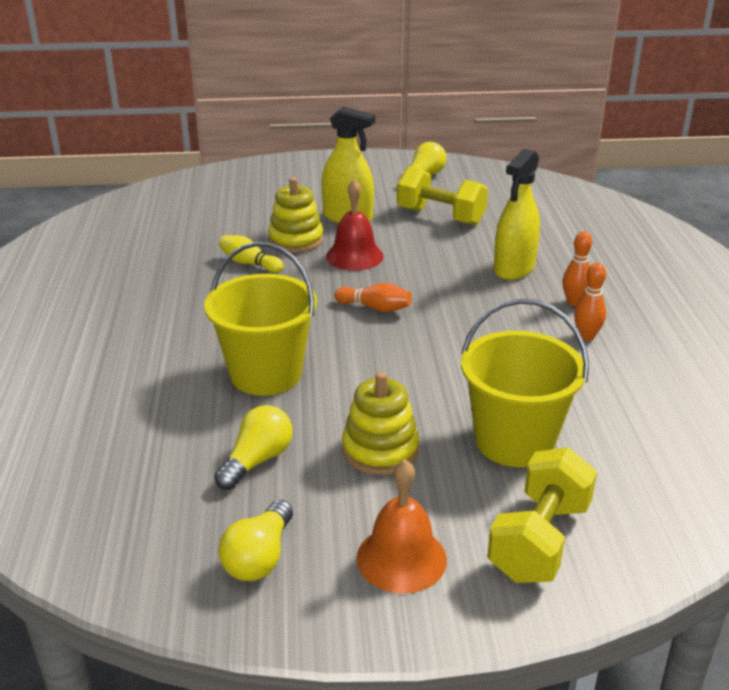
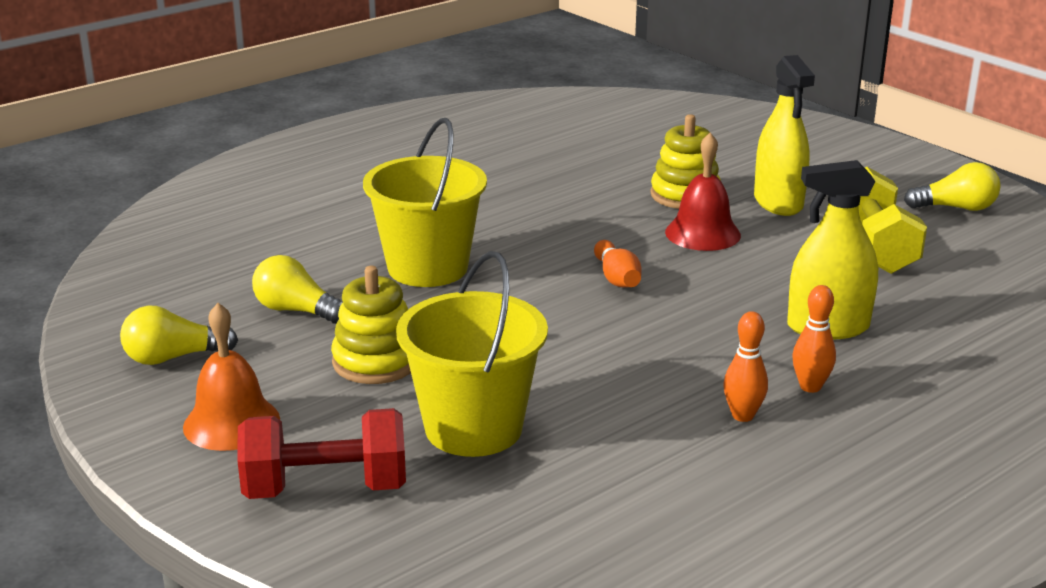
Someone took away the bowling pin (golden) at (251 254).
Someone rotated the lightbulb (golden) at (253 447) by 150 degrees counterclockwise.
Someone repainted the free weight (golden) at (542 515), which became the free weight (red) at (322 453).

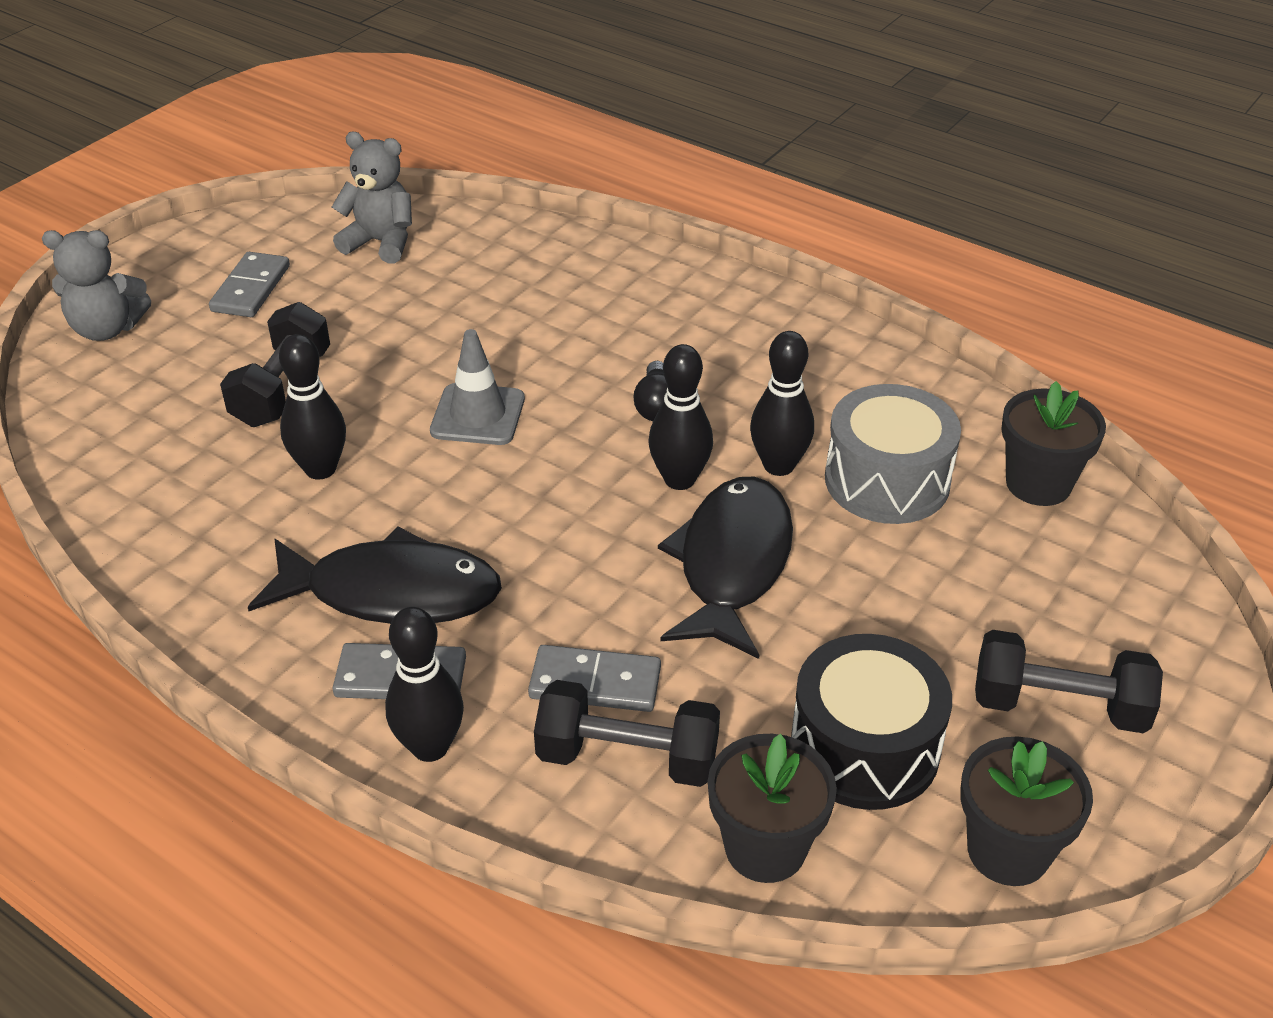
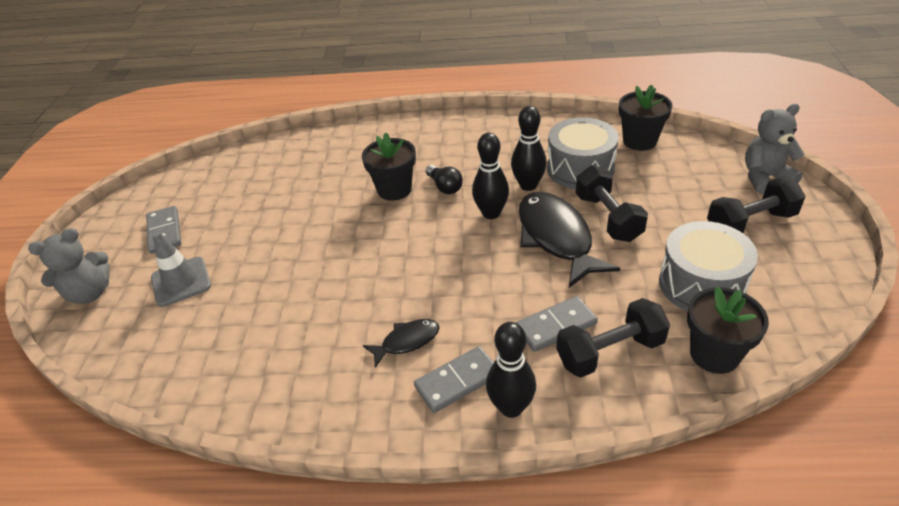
Someone carried the stuffed bear (grey) from (372 198) to (775 149).
Someone carried the free weight (ebony) from (275 364) to (612 203).
Someone carried the traffic cone (grey) from (477 387) to (181 269).
Someone took away the bowling pin (ebony) at (312 407).
Someone scaled the fish figure (ebony) at (375 575) by 0.50.
Someone repainted the toy drum (ebony) at (871 722), which became the toy drum (grey) at (708 266).
Someone carried the flower pot (ebony) from (1026 811) to (389 166).

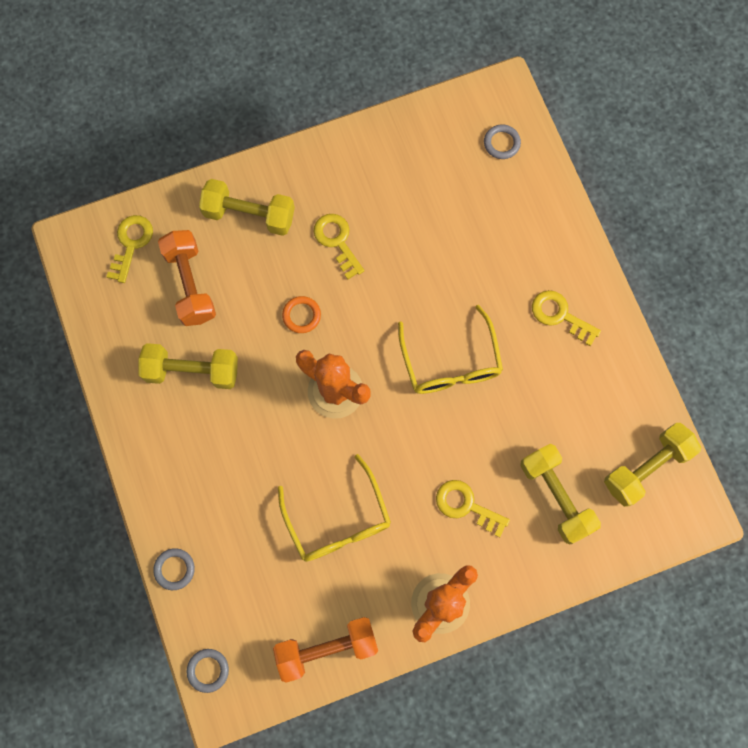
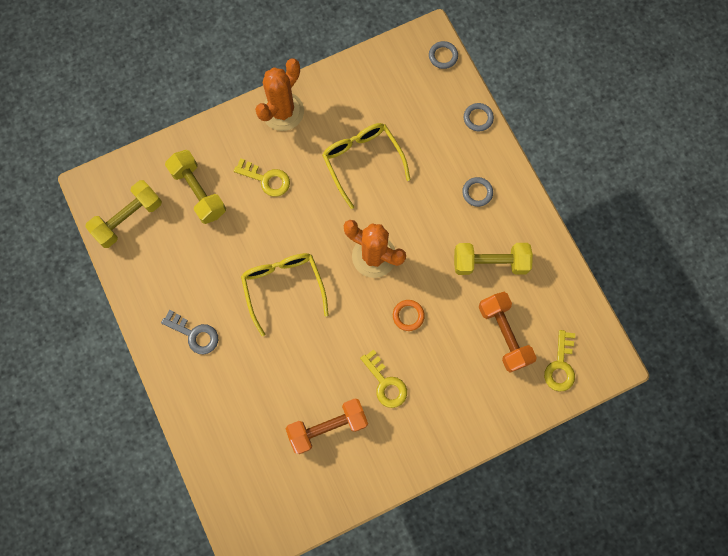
Someone carried the hoop (grey) from (502 142) to (477 192).
Someone took away the free weight (golden) at (247 207).
Someone repainted the key (golden) at (566 318), which became the key (grey) at (189 332).
Someone carried the free weight (orange) from (325 650) to (327 426).

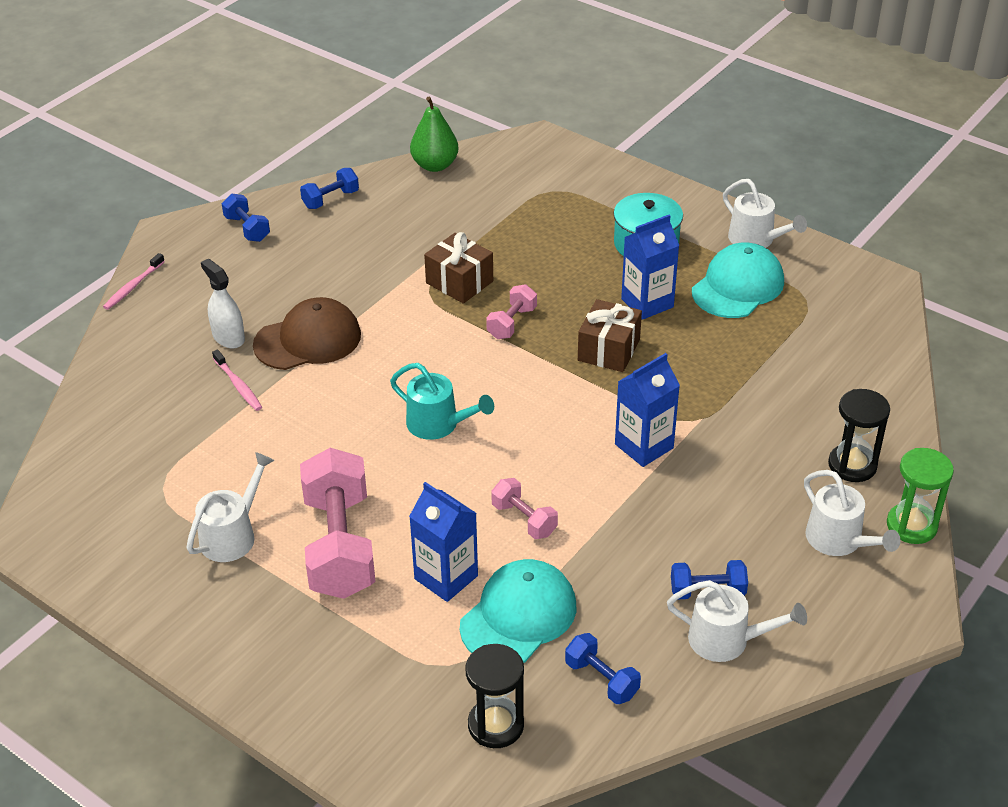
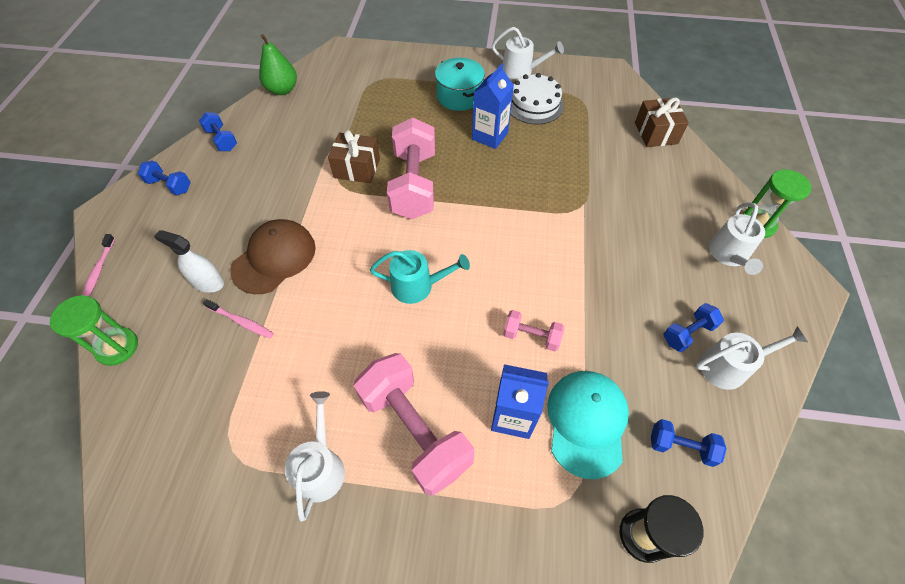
Someone rotated the free weight (blue) at (329 188) by 60 degrees counterclockwise.
Someone swapped the cap (turquoise) at (738 280) for the layer cake (pure white) at (537 98).
Someone scaled the free weight (pink) at (511 311) by 2.07.
Someone carried the wrapped gift (russet) from (610 335) to (662 122).
Someone took away the milk carton (blue) at (647 410).
Someone took away the sandglass (ebony) at (859 435).
Someone rotated the sprinkling can (pure white) at (852 513) by 75 degrees clockwise.
Someone put down the sandglass (green) at (93 330).

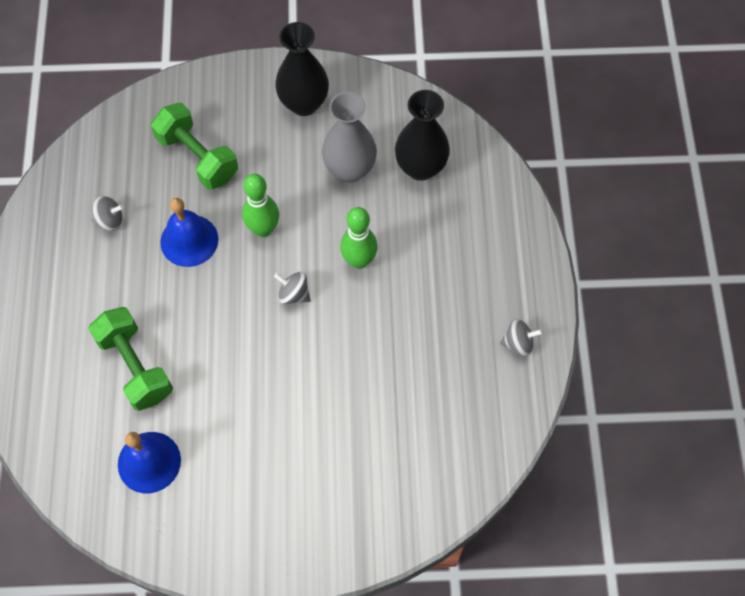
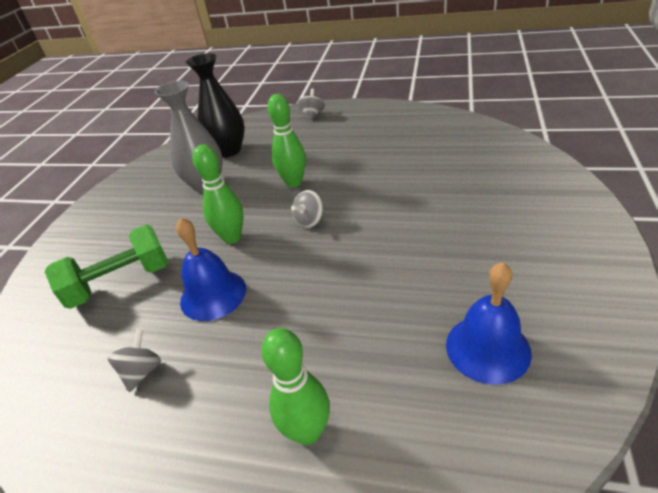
Someone took away the vase (ebony) at (302 69).
Someone took away the free weight (green) at (130 359).
Someone carried the whirligig (grey) from (521 338) to (311 104).
Someone put down the bowling pin (green) at (295 386).

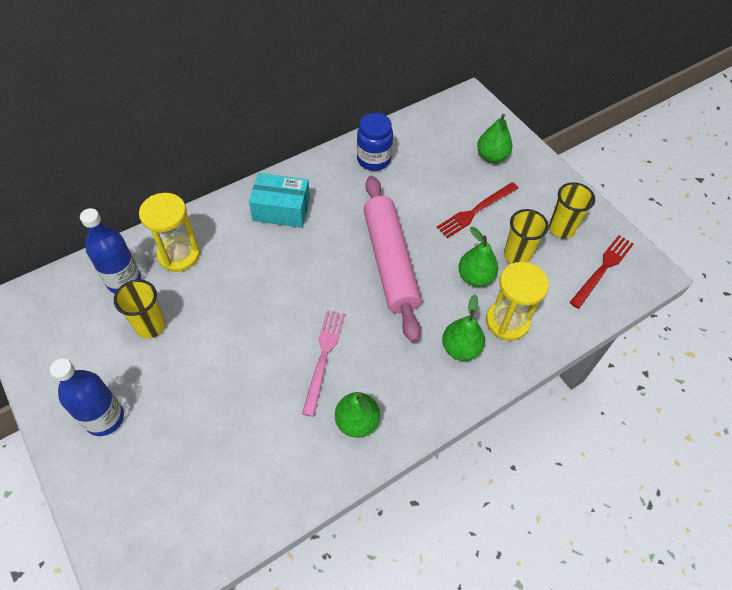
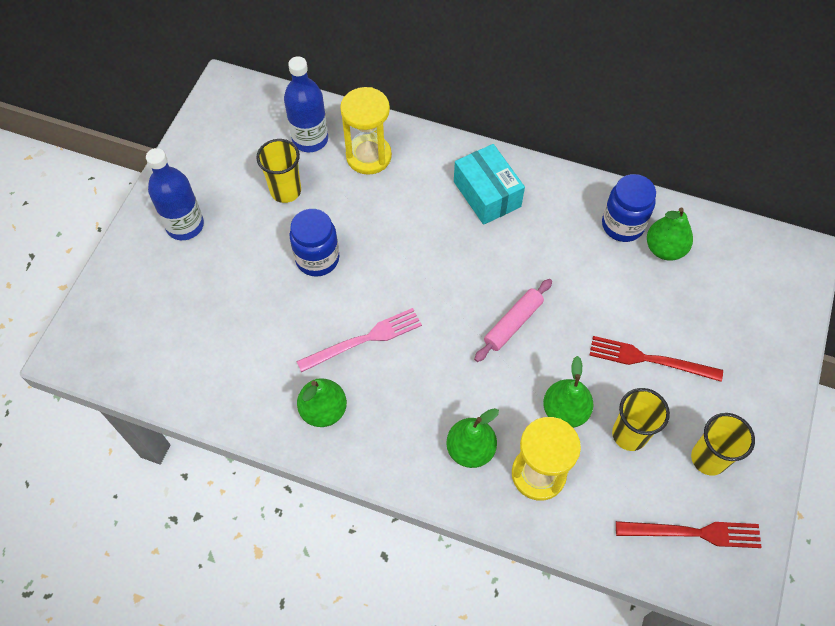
Someone carried the toy pear (green) from (494 138) to (670 234).
Someone scaled the dough roller (pink) at (392 259) by 0.50.
Someone put down the preserve jar (blue) at (314 243).

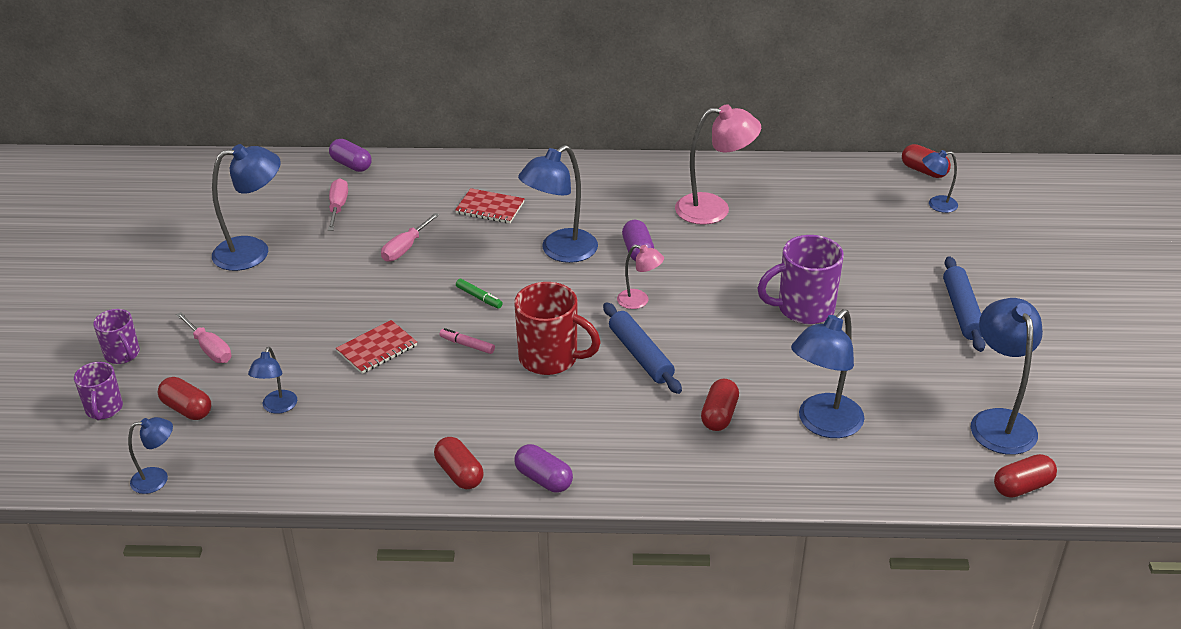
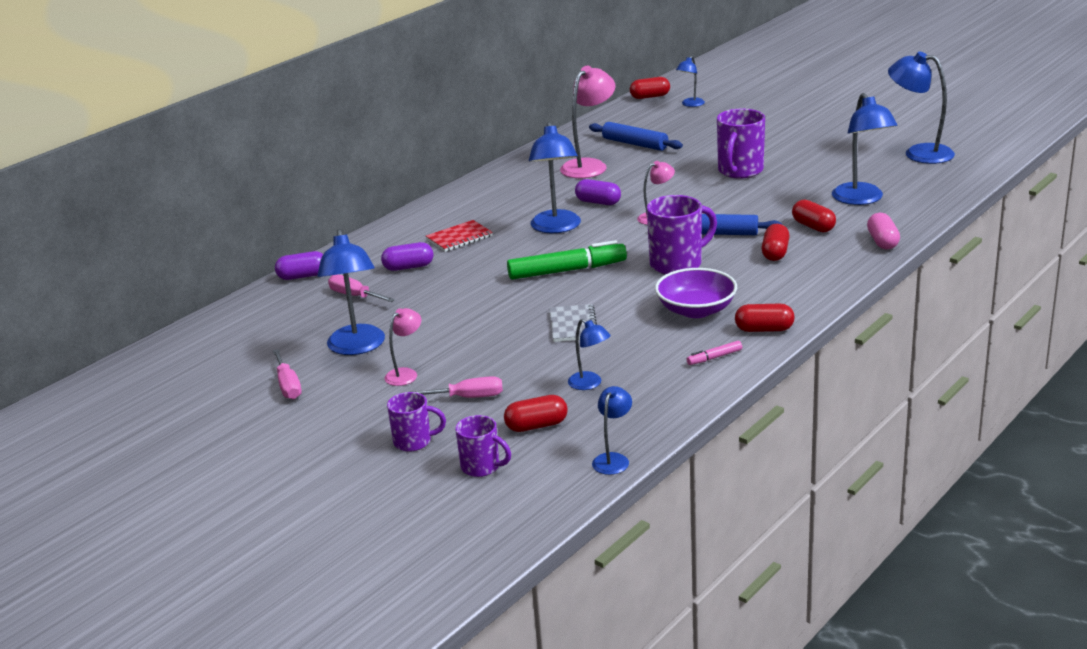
Someone rotated the lamp (blue) at (246 207) by 150 degrees clockwise.
Someone carried the screwdriver (pink) from (410 237) to (287 374).
Someone carried the dough roller (blue) from (964 304) to (636 136).
Someone scaled the felt pen (green) at (479 293) by 2.25.
Someone repainted the mug (red) at (557 328), which became the mug (violet) at (682 235).
Someone repainted the exercise book (red) at (376 347), which became the exercise book (grey) at (573 323).
Someone carried the felt pen (pink) from (467 341) to (714 353).
Someone carried the pill shape (violet) from (543 468) to (407 256).
Someone carried the pill shape (red) from (1025 476) to (775 242).
Someone put down the pill shape (pink) at (883 231).
Someone put down the bowl (violet) at (696 293).
Someone put down the lamp (pink) at (402 347).

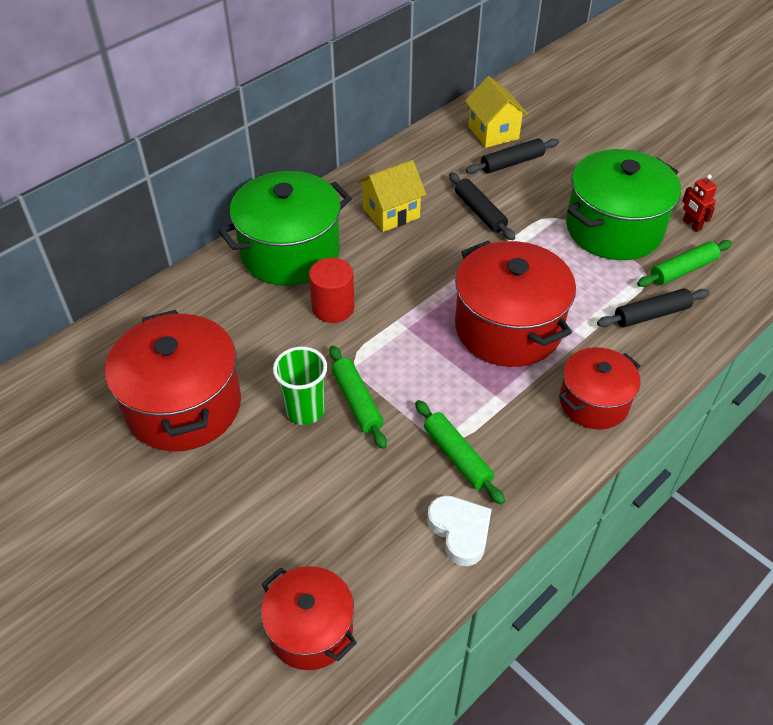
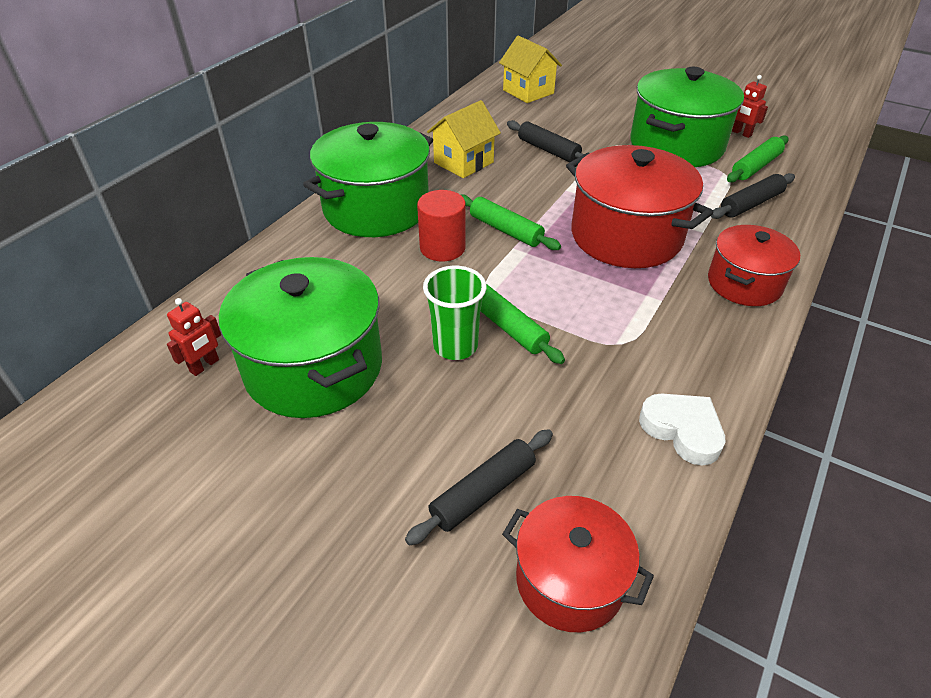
Someone carried the dough roller (ebony) from (512 156) to (479 487).
Someone repainted the stockpot (red) at (173 380), which became the stockpot (green) at (300 337).
Someone carried the dough roller (green) from (460 452) to (511 222).
Someone put down the robot figure (red) at (194 337).

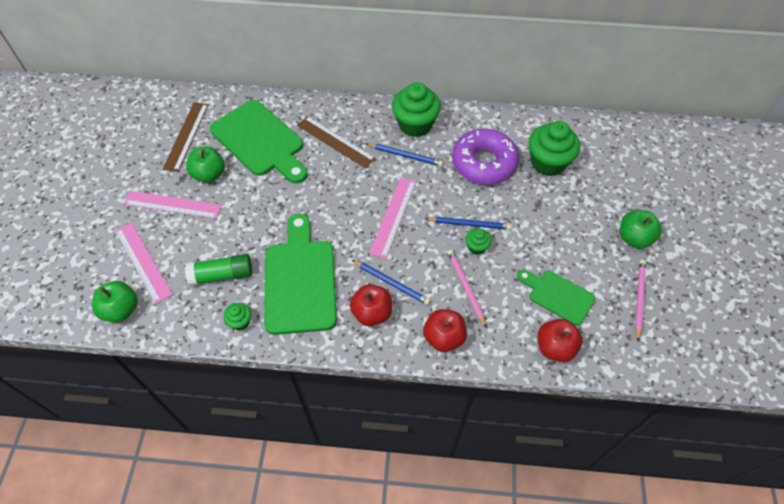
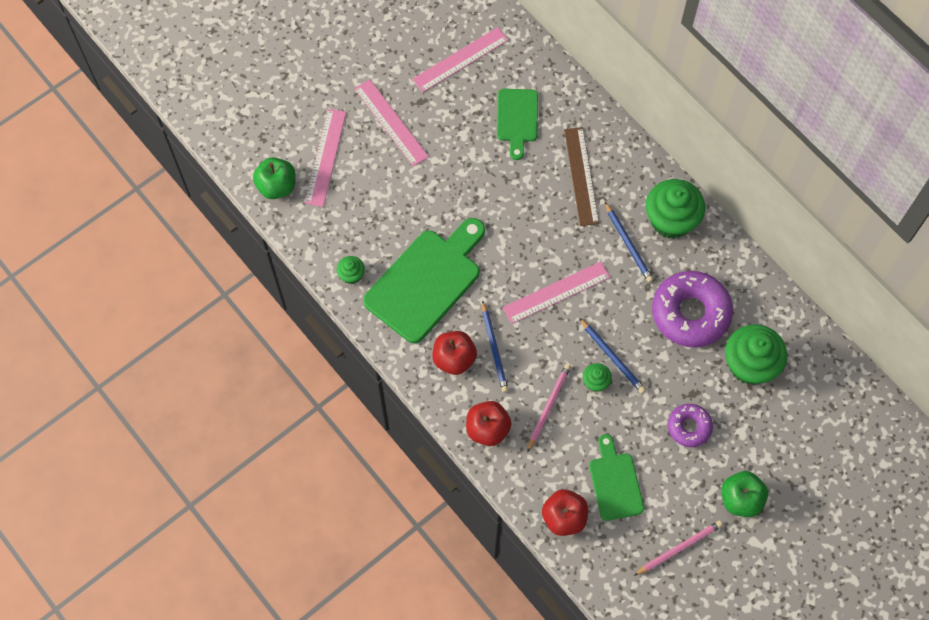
Someone scaled the chopping board (green) at (259 141) by 0.57.
Someone repainted the straightedge (russet) at (185 137), which became the straightedge (pink) at (460 59).
Someone took away the toy apple (green) at (205 164).
Someone took away the stick of glue (green) at (218 270).
Someone put down the doughnut (violet) at (690 425).

